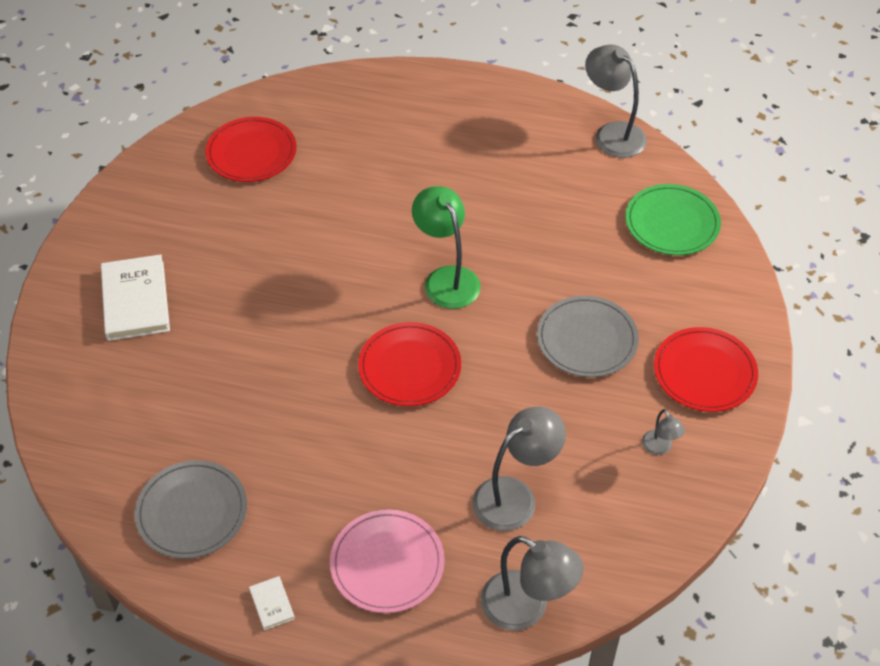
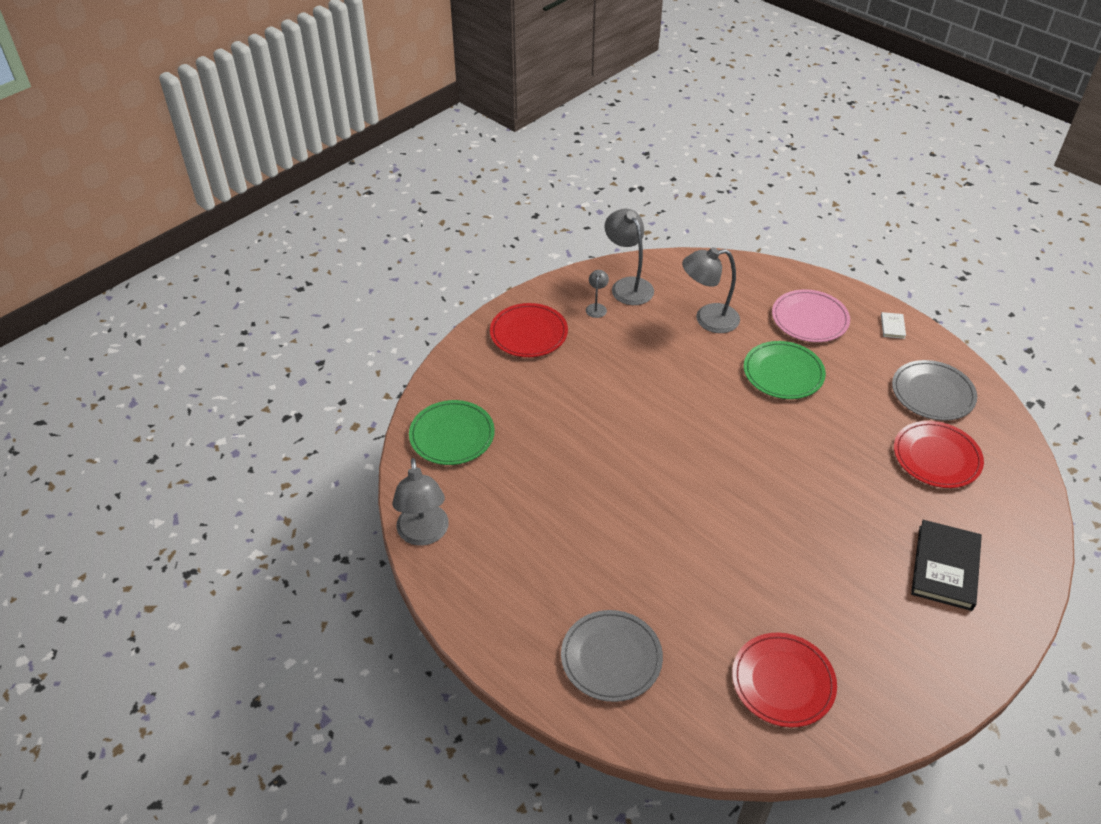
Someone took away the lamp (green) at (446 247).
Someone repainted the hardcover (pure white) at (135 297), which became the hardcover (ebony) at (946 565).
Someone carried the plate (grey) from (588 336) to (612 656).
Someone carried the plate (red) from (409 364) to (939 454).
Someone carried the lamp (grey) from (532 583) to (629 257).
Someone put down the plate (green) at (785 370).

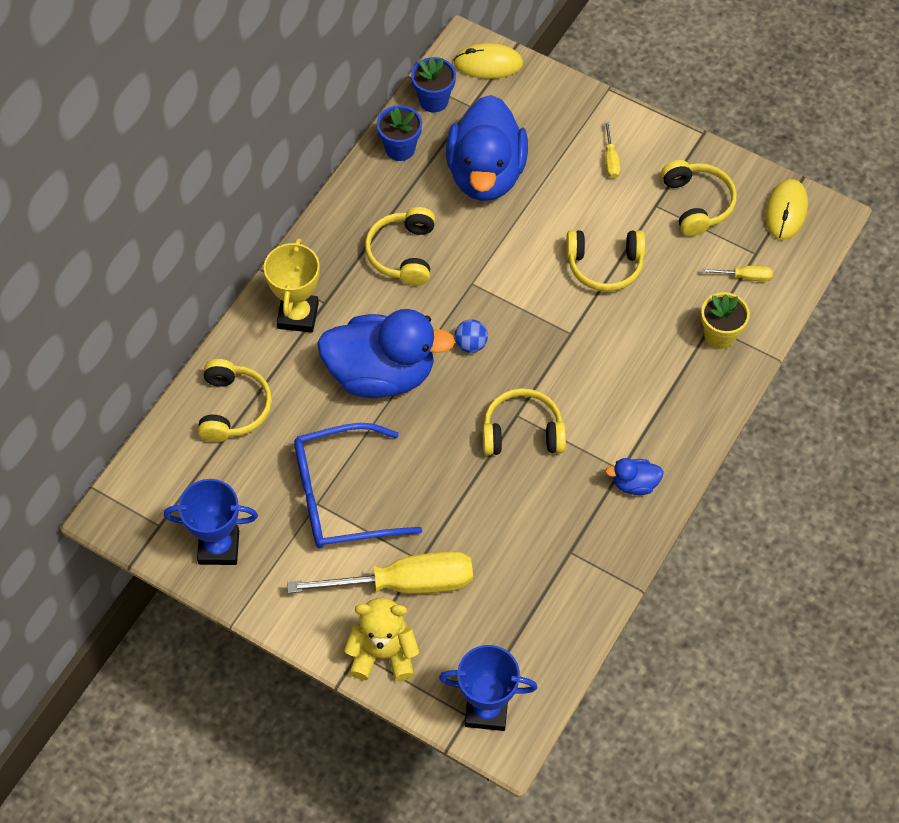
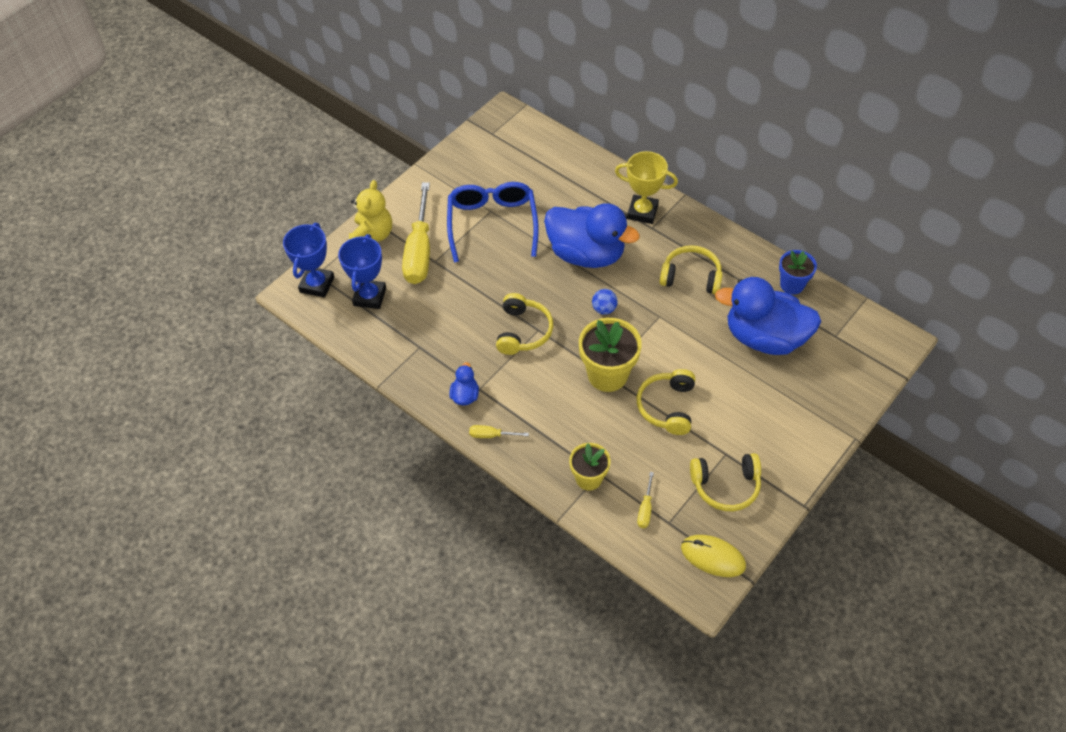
Someone took away the computer mouse (golden) at (488 61).
Someone took away the flower pot (blue) at (433 84).
Someone carried the screwdriver (golden) from (612 149) to (499 431).
Someone rotated the duck (blue) at (386 353) by 75 degrees counterclockwise.
Someone took away the headphones (golden) at (235 400).
Someone carried the trophy (blue) from (211 522) to (362 271).
Someone put down the flower pot (golden) at (610 355).

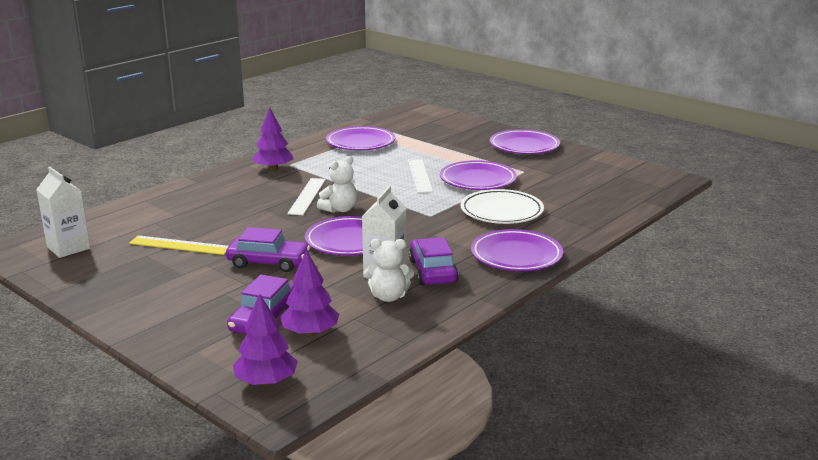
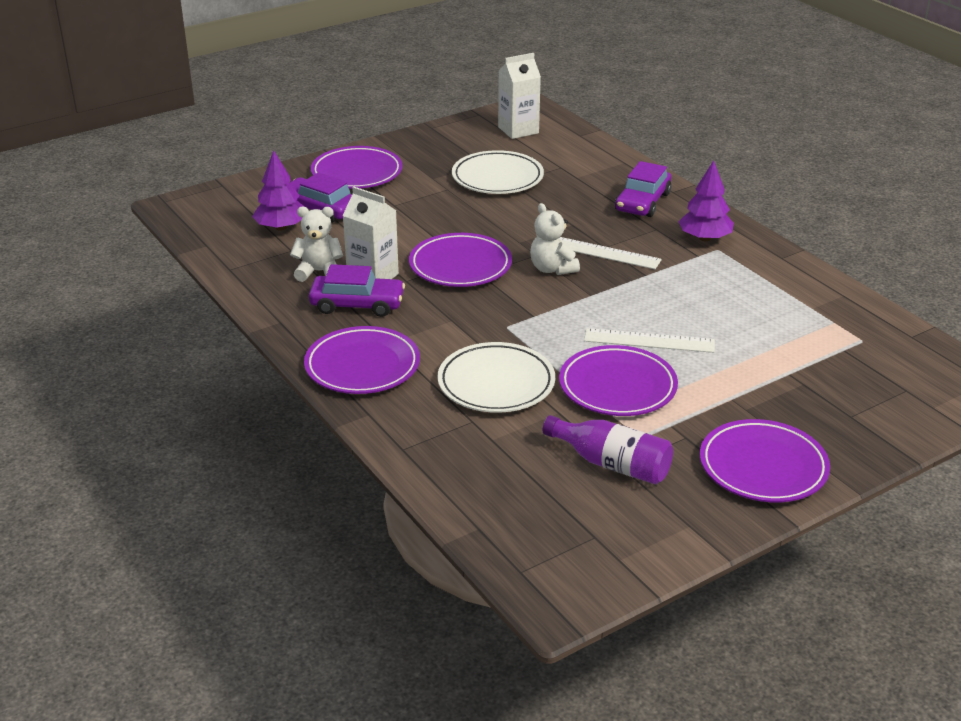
Someone carried the plate (violet) from (360 138) to (357 167).
Someone carried the car (violet) from (268 249) to (643 189).
Someone swapped the straightedge (golden) at (179 245) for the plate (pure white) at (498 172).
Someone rotated the stuffed bear (pure white) at (389 270) by 75 degrees clockwise.
Someone took away the tree (violet) at (265 339).
Someone put down the bottle (violet) at (608 449).

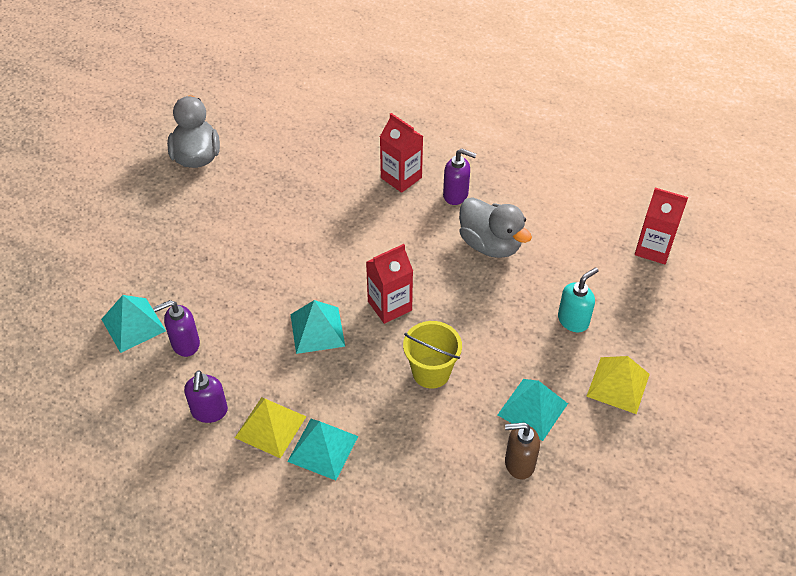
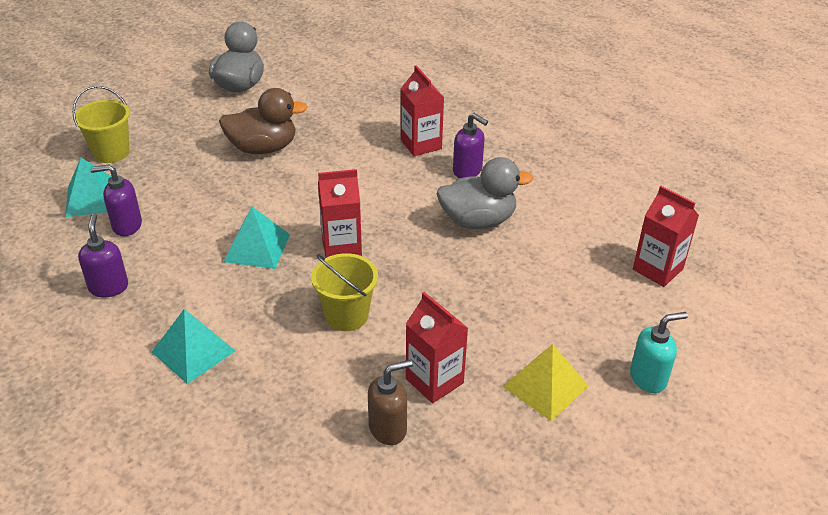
Someone rotated the duck (grey) at (495 227) by 75 degrees counterclockwise.
Someone carried the soap dispenser (turquoise) from (578 299) to (659 352).
Someone rotated the soap dispenser (violet) at (206 397) by 150 degrees clockwise.
Someone swapped the pyramid (turquoise) at (533 410) for the milk carton (red) at (437 347).
Someone took away the pyramid (golden) at (271 427).
Someone rotated the soap dispenser (russet) at (522 450) by 135 degrees clockwise.
Someone put down the sand bucket (golden) at (101 124).
Someone put down the duck (russet) at (263 121).

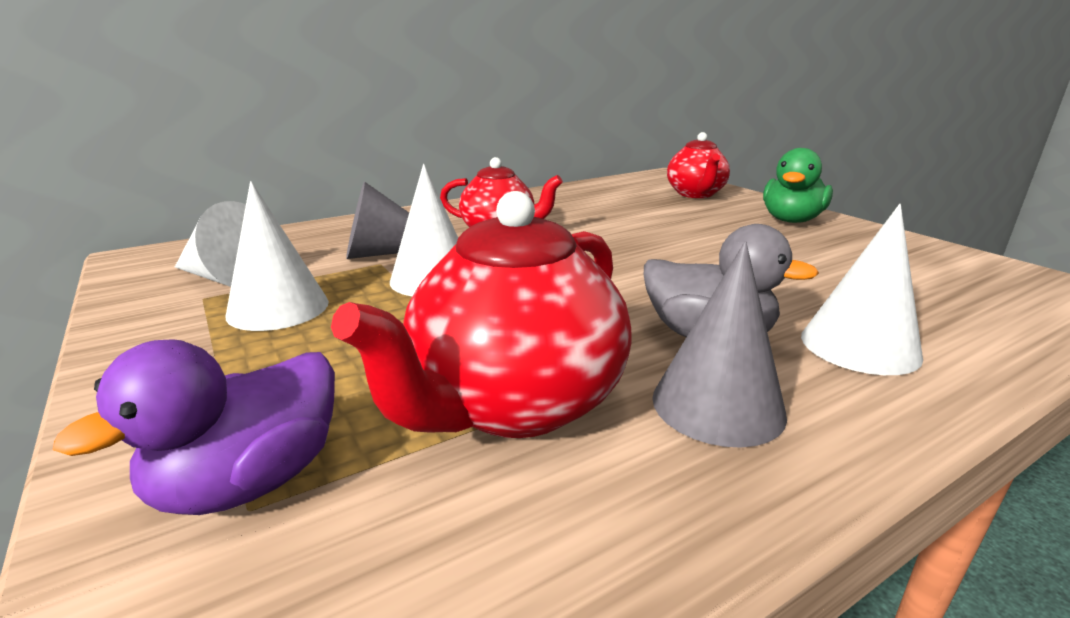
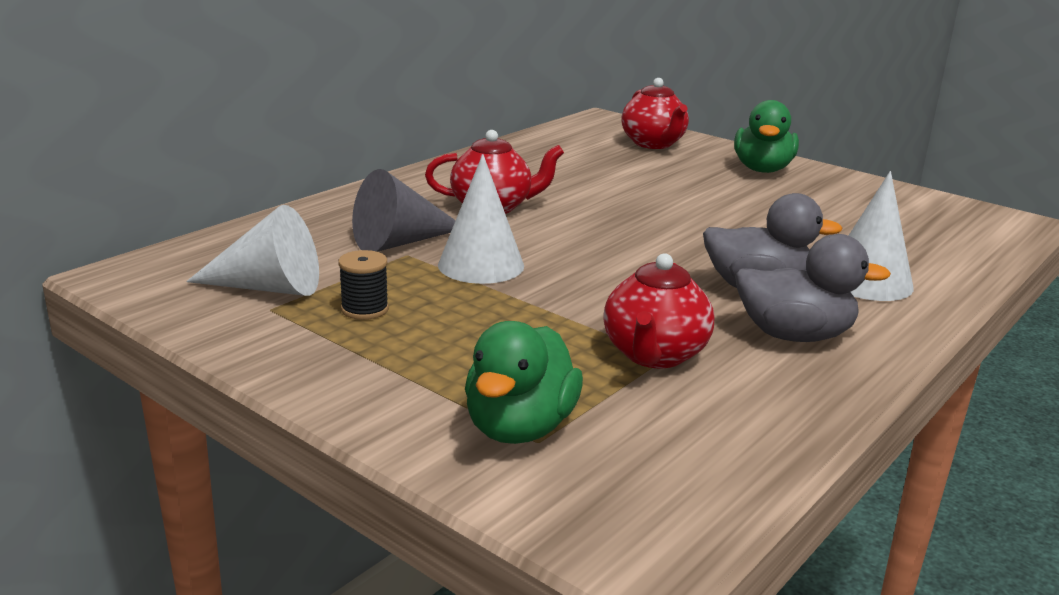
Someone swapped the cone shape (pure white) at (277 256) for the spool (ebony) at (363 285).
Someone scaled the china teapot (red) at (481 314) by 0.64.
Someone swapped the cone shape (grey) at (719 344) for the duck (grey) at (813 288).
Someone repainted the duck (violet) at (194 427), which became the duck (green) at (524 382).

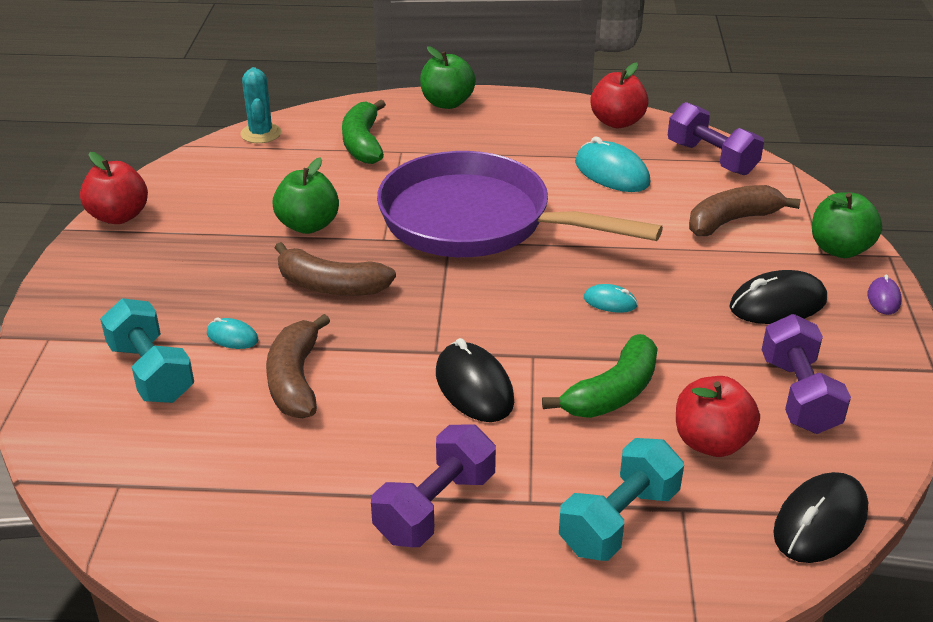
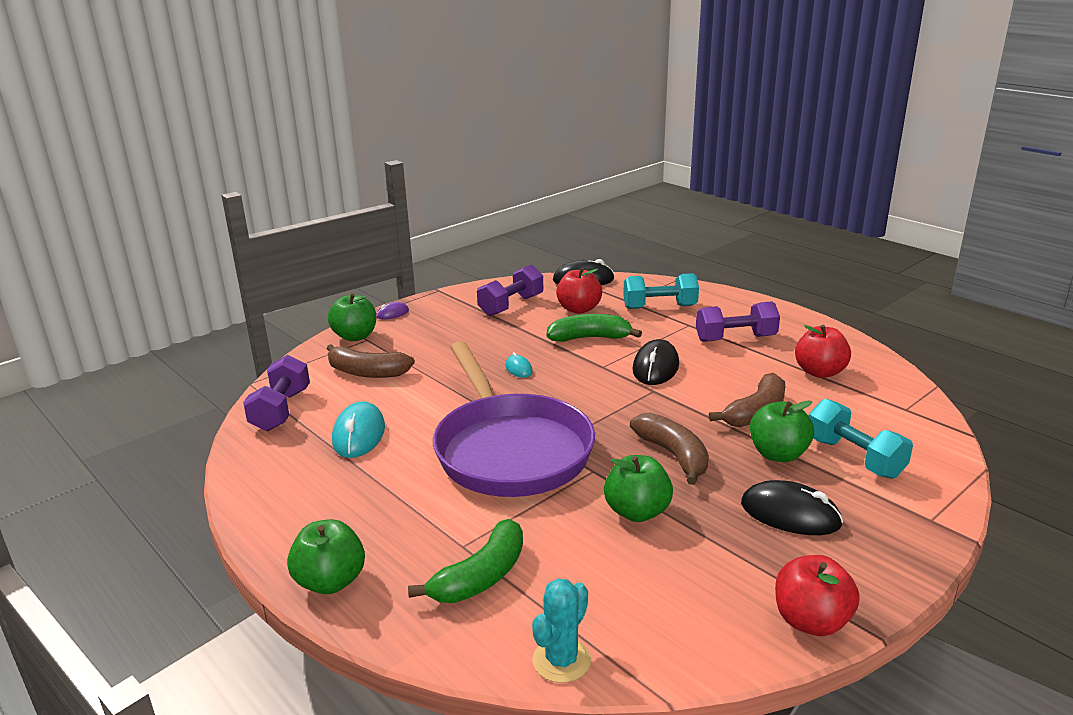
Someone carried the toy apple (red) from (619 95) to (823 351).
Someone carried the computer mouse (ebony) from (778 297) to (792 507).
Someone rotated the free weight (turquoise) at (147 350) by 45 degrees counterclockwise.
Someone swapped the computer mouse (turquoise) at (232 333) for the toy apple (green) at (782 431).

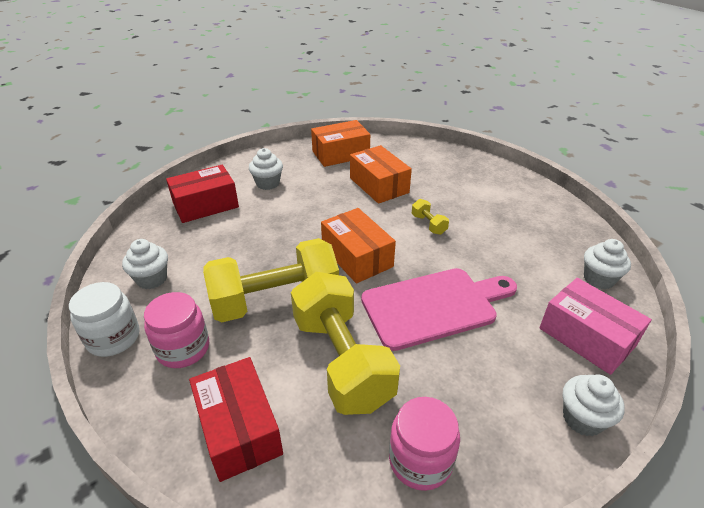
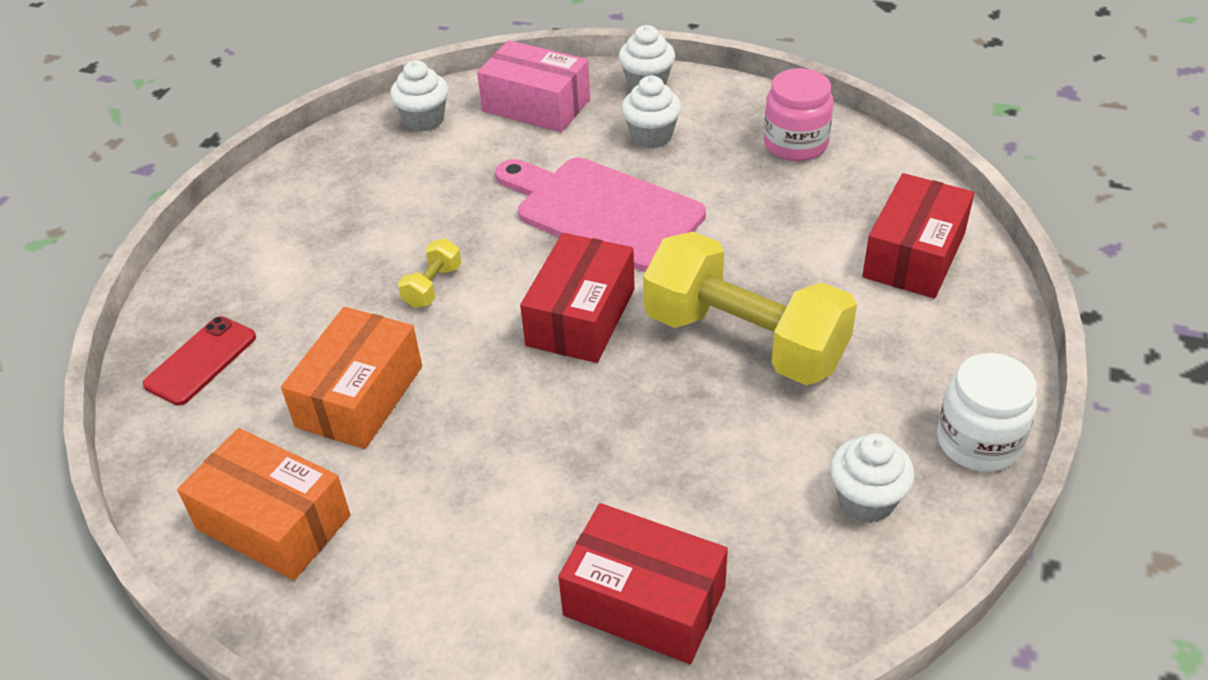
Someone carried the cupcake (pure white) from (266 169) to (651 112).
Someone repainted the box (orange) at (358 245), which became the box (red) at (577 298).
Someone took away the free weight (golden) at (345 343).
Someone rotated the box (pink) at (595 326) by 75 degrees counterclockwise.
Someone took away the preserve jar (pink) at (176 330).
Someone put down the smartphone (red) at (199 361).

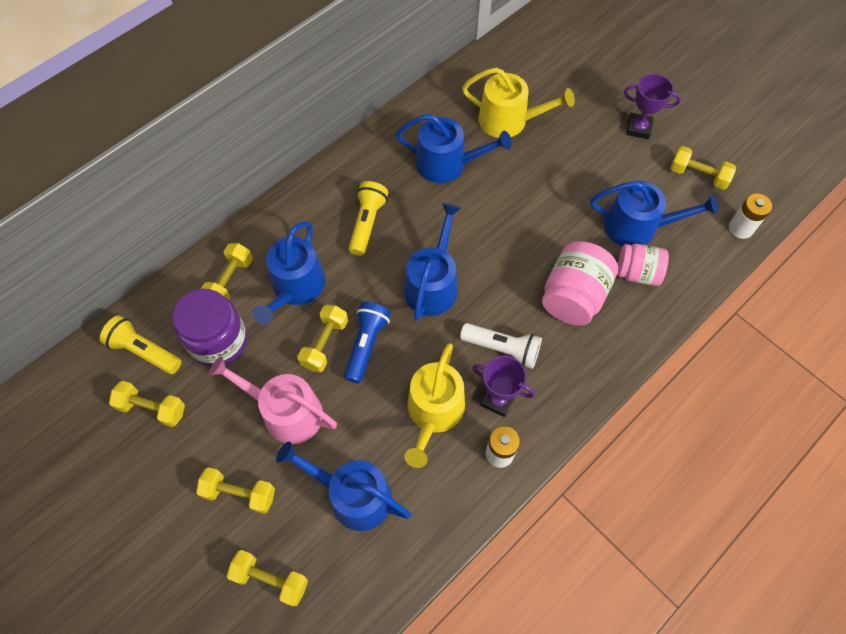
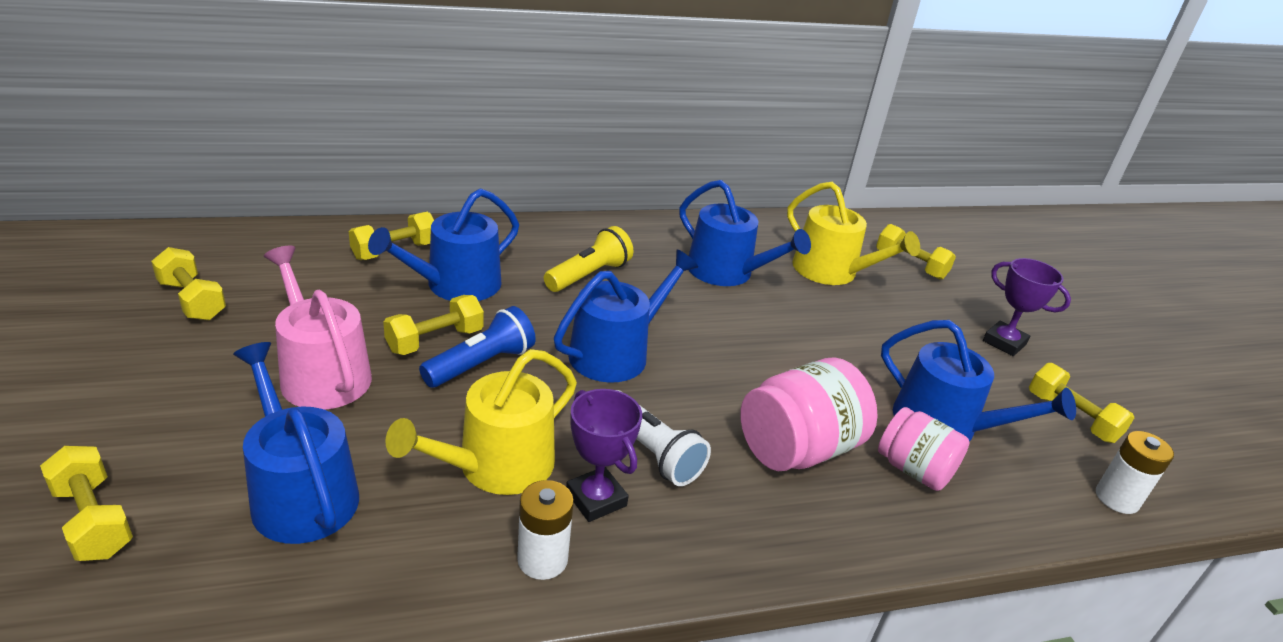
Someone took away the preserve jar (violet) at (210 328).
Someone took away the flashlight (golden) at (140 344).
Someone carried the free weight (golden) from (235 490) to (916 252).

